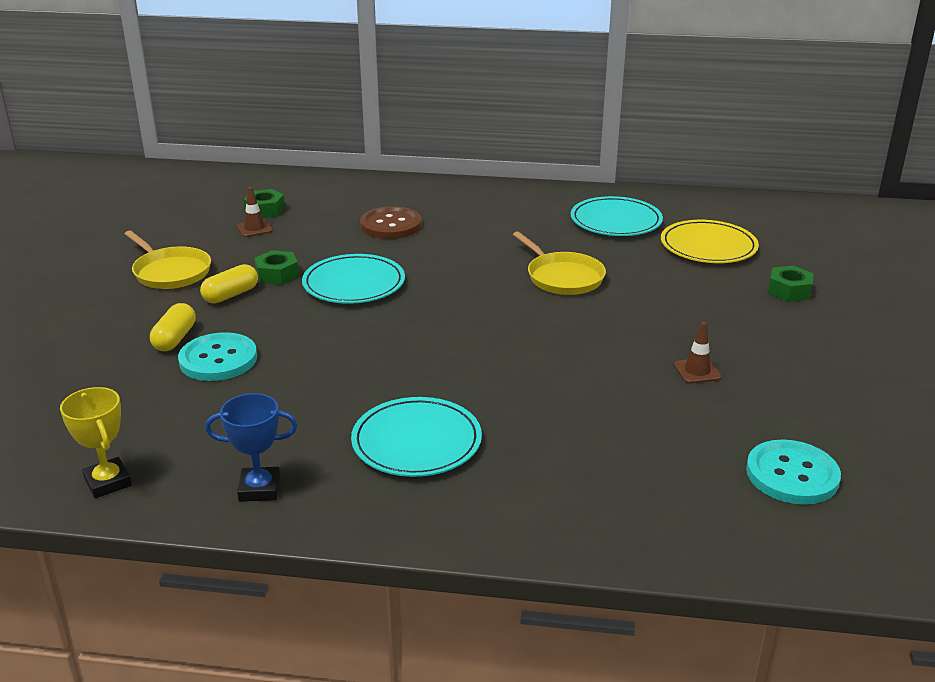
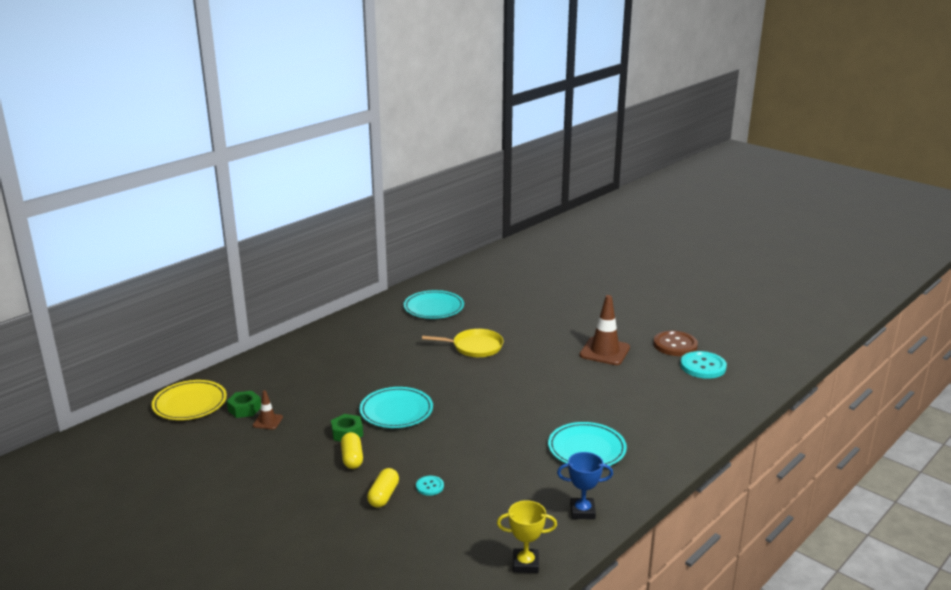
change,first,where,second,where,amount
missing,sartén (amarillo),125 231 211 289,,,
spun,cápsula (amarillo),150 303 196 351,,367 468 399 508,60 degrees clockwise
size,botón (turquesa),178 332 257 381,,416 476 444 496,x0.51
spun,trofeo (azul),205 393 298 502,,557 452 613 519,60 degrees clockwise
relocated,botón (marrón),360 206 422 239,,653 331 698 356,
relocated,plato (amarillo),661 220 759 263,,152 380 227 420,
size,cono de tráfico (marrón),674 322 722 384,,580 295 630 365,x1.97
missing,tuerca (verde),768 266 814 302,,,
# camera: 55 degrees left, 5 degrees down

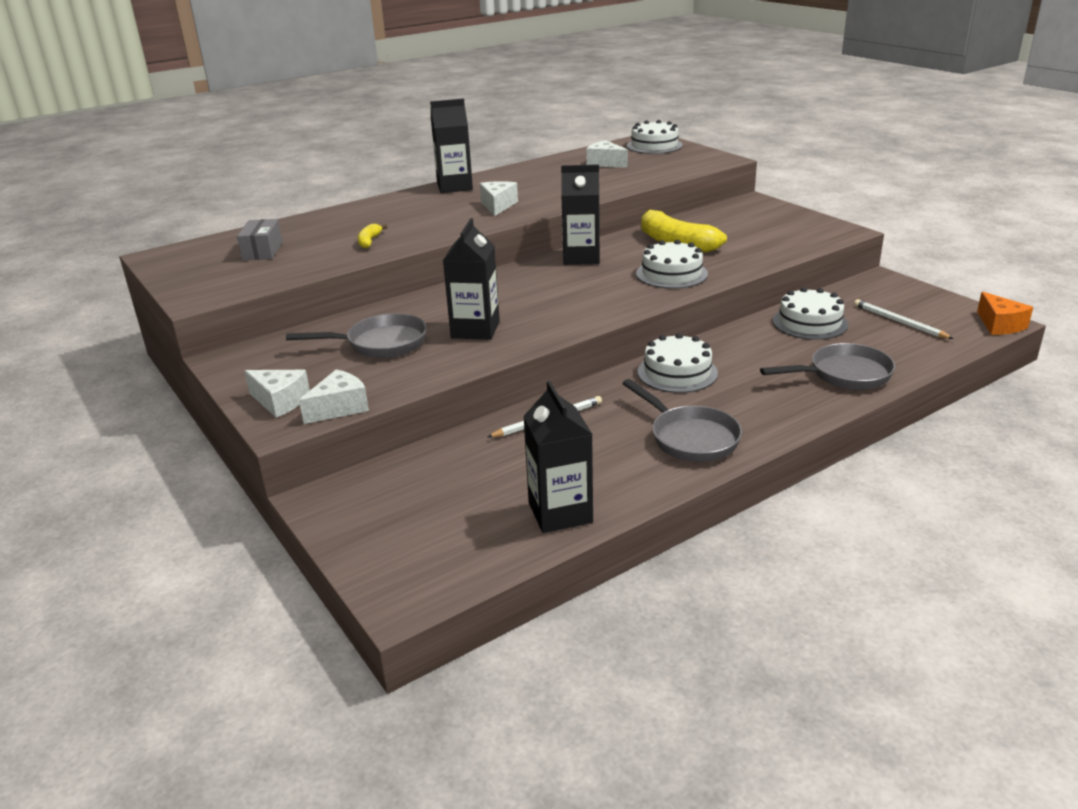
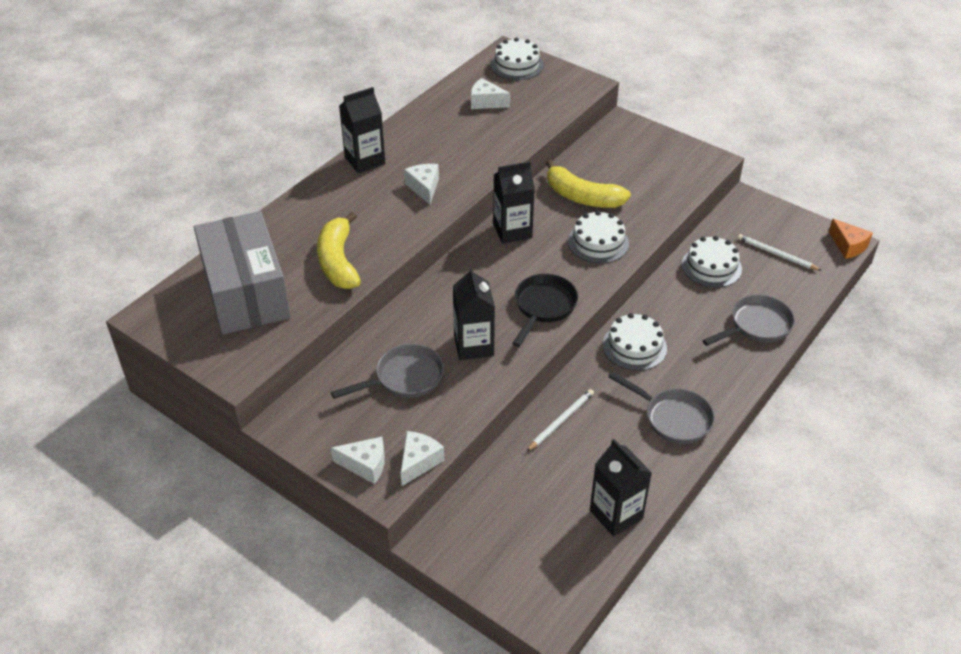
change,first,where,second,where,amount
size,caja (gris),237 219 282 260,,194 211 291 335,x2.42
size,plátano (amarillo),357 224 387 248,,317 212 361 289,x2.23
appeared,,,sartén (negro),512 274 578 347,
# camera: 20 degrees left, 15 degrees up

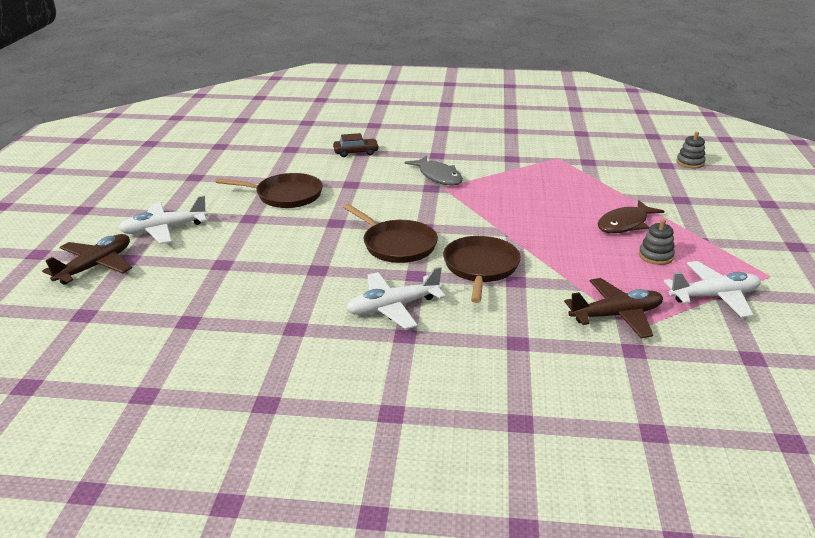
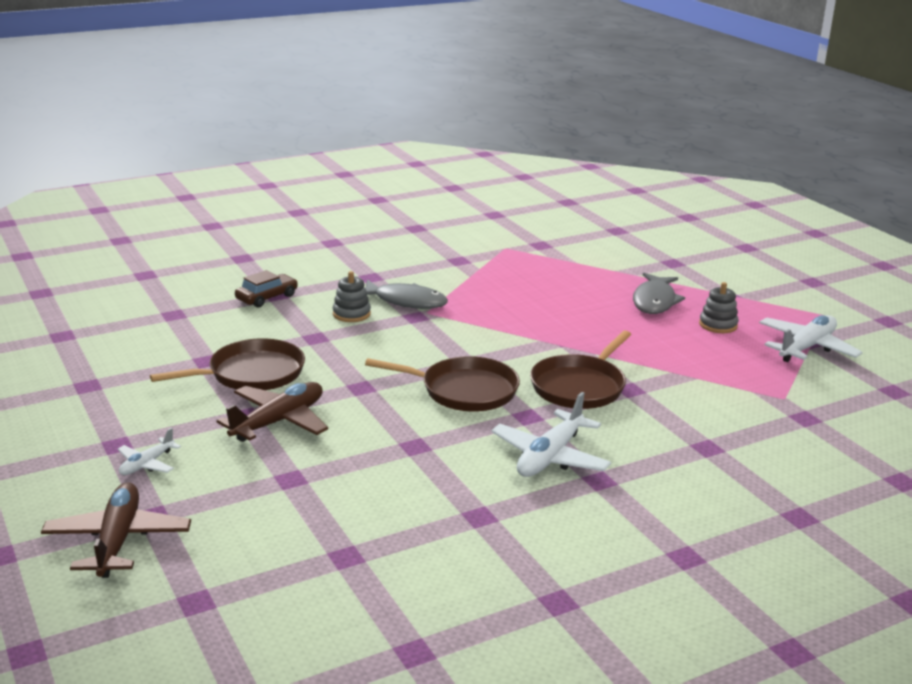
change,first,where,second,where,amount
size,avión (blanco),118 195 208 244,,118 428 181 475,x0.54
spun,sartén (marrón),443 236 521 303,,530 330 631 409,120 degrees counterclockwise
relocated,avión (marrón),564 278 663 338,,217 382 328 442,
colour,pez (marrón),598 200 664 233,pez (gris),633 273 685 314,
relocated,juguete apilable (gris),676 132 706 168,,333 271 371 322,
# camera: 35 degrees left, 5 degrees down

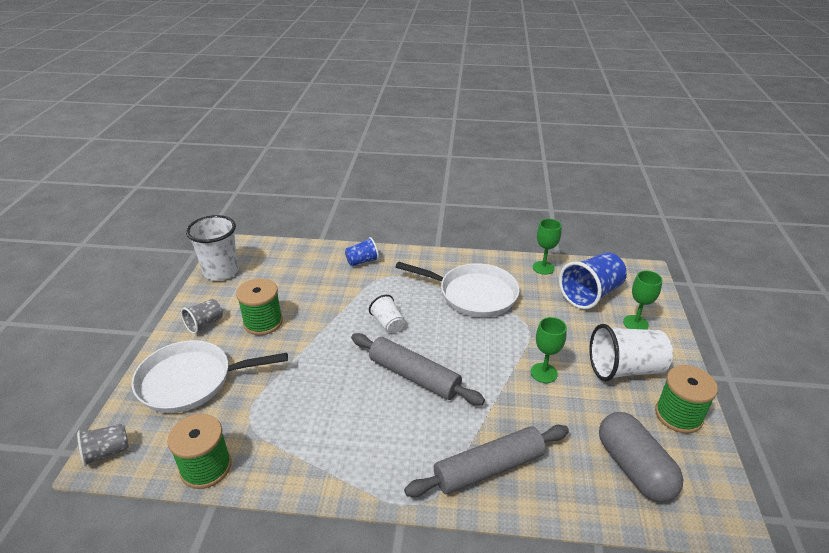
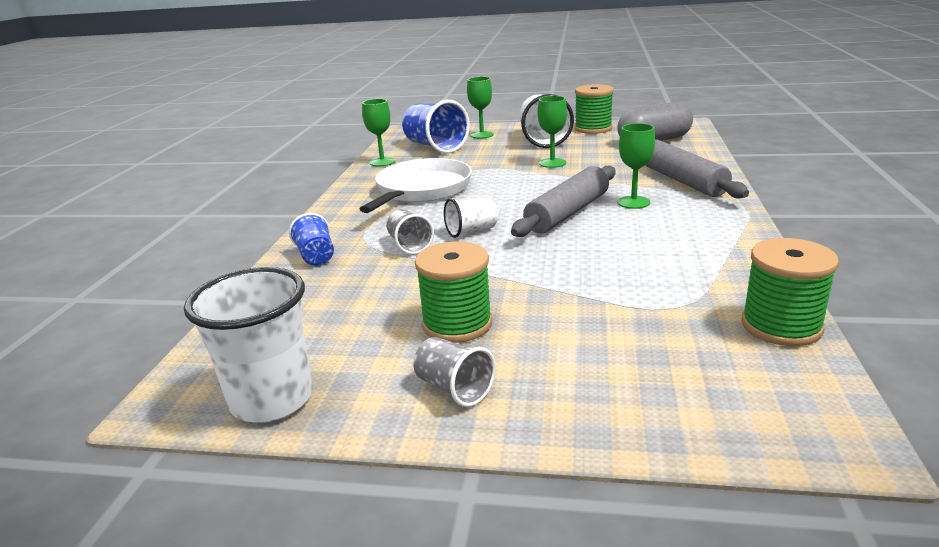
change,first,where,second,where,amount
relocated,vaso (gris),77 424 129 466,,386 209 434 254,
missing,sartén (blanco),131 340 288 413,,,
appeared,,,copa (verde),617 123 655 209,
# camera: 85 degrees left, 10 degrees down

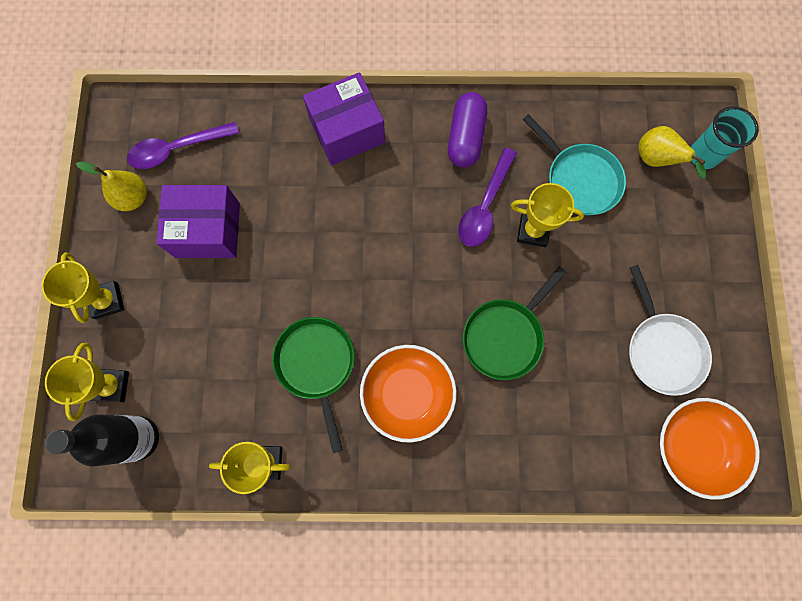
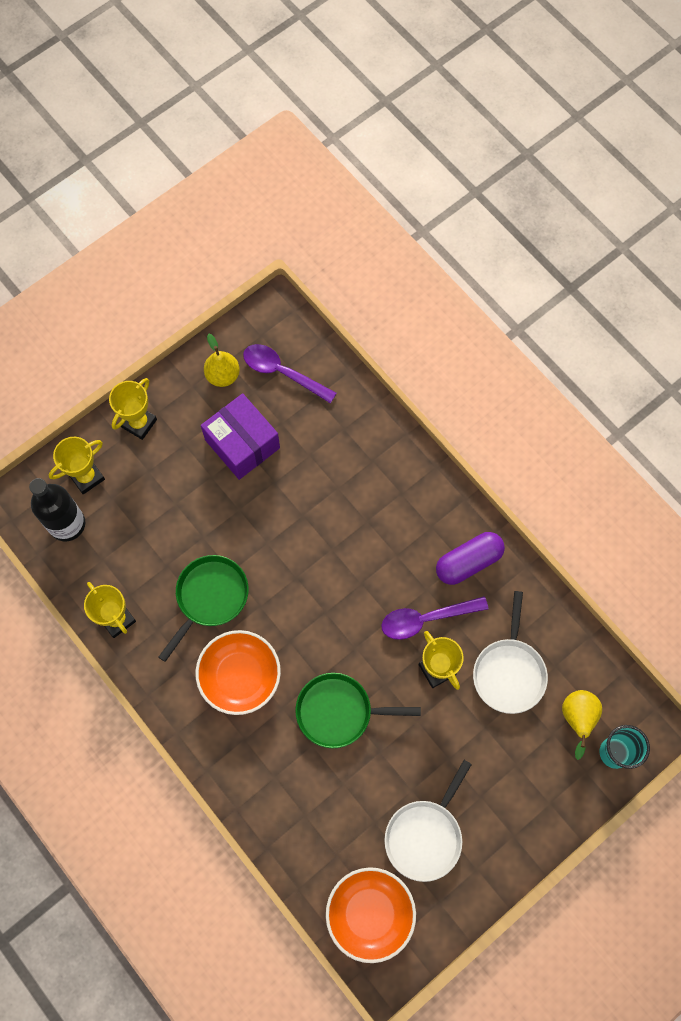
change,first,where,second,where,amount
missing,caja (morado),303 72 385 165,,,
colour,sartén (turquesa),523 114 626 216,sartén (blanco),473 591 548 714,
# camera: 50 degrees right, 5 degrees down

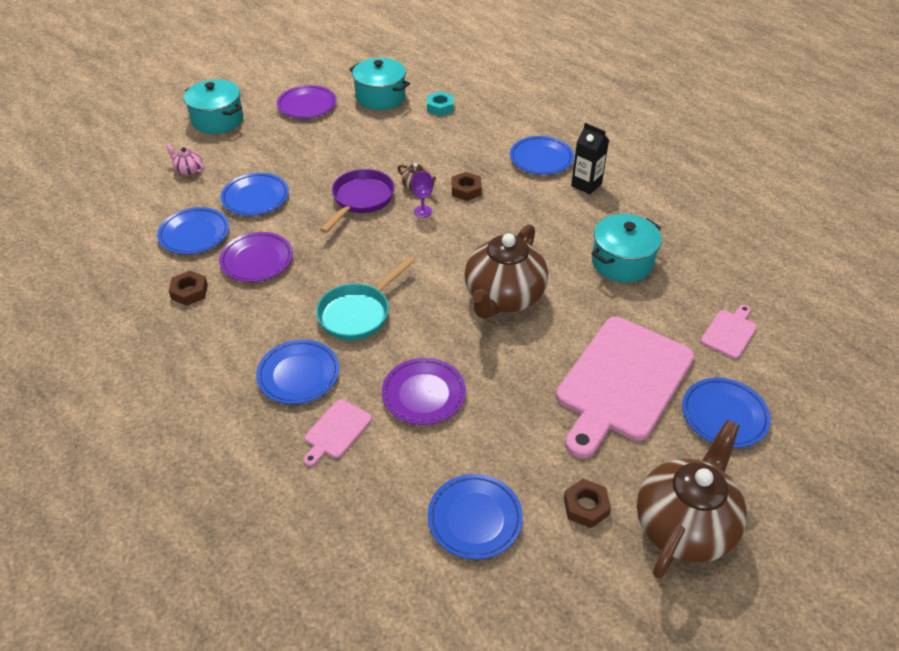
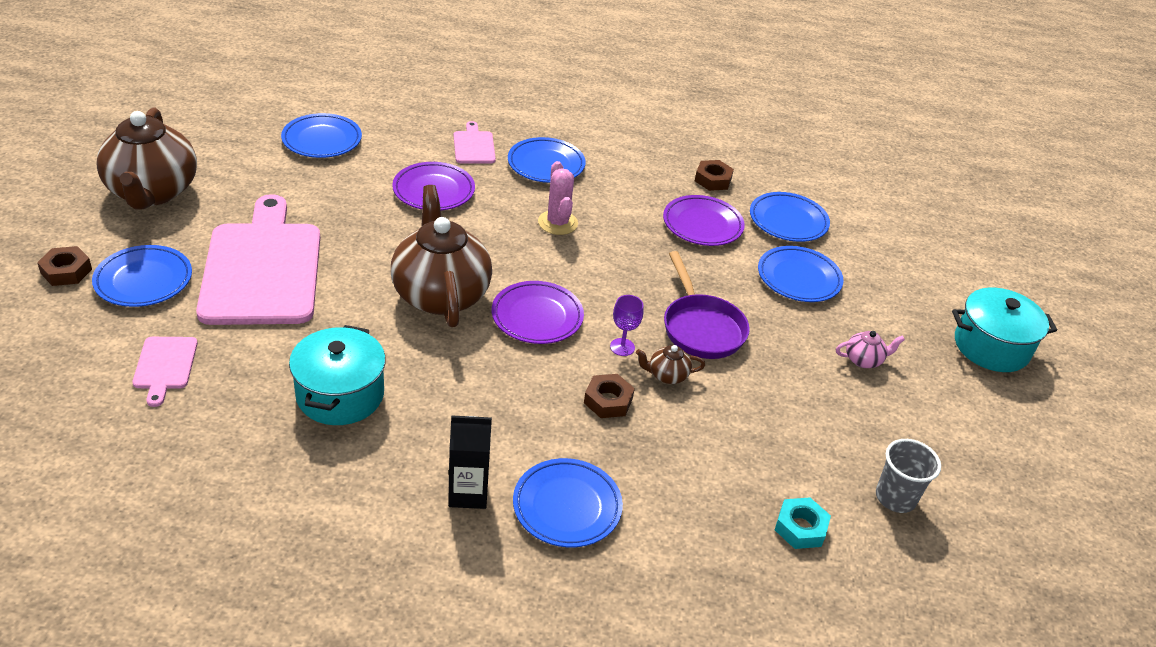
change,first,where,second,where,amount
relocated,tetera (rosa),166 144 204 176,,836 331 905 368,
relocated,plato (morado),277 85 336 119,,492 281 584 344,
exchanged,sartén (turquesa),316 257 414 340,cactus (rosa),538 161 578 235,
exchanged,olla (turquesa),349 58 410 110,vaso (gris),876 439 941 513,
relocated,tuerca (marrón),564 479 611 528,,37 246 92 286,
# camera: 135 degrees right, 5 degrees down

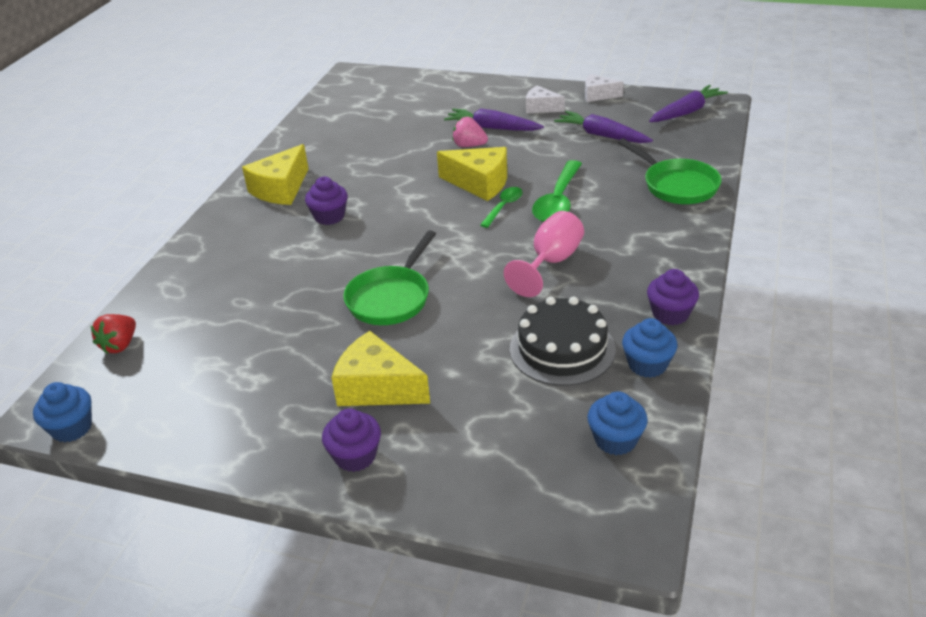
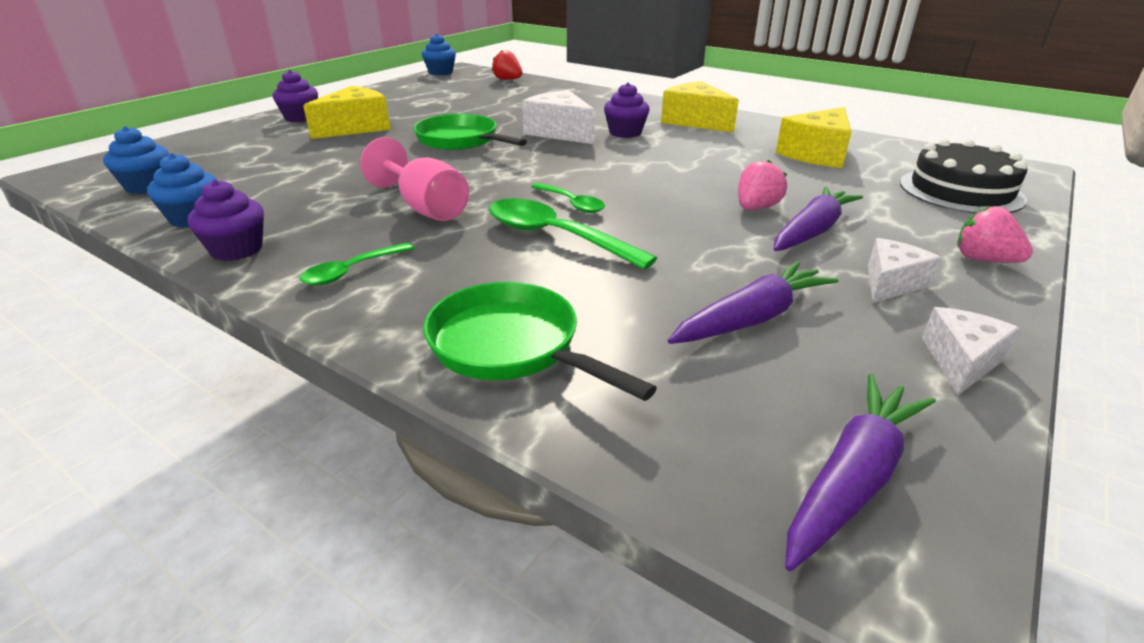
change,first,where,second,where,amount
relocated,queso (amarillo),437 147 507 201,,776 107 852 168,
relocated,tarta (negro),510 296 616 386,,900 139 1027 214,
spun,sartén (verde),618 138 722 204,,423 282 657 401,60 degrees clockwise
spun,zanahoria (morado),649 85 728 122,,785 374 936 571,120 degrees counterclockwise
appeared,,,cuchara (verde),300 243 415 285,
appeared,,,queso (blanco),522 90 596 144,
appeared,,,fresa (rosa),957 206 1033 263,
# camera: 105 degrees right, 5 degrees down

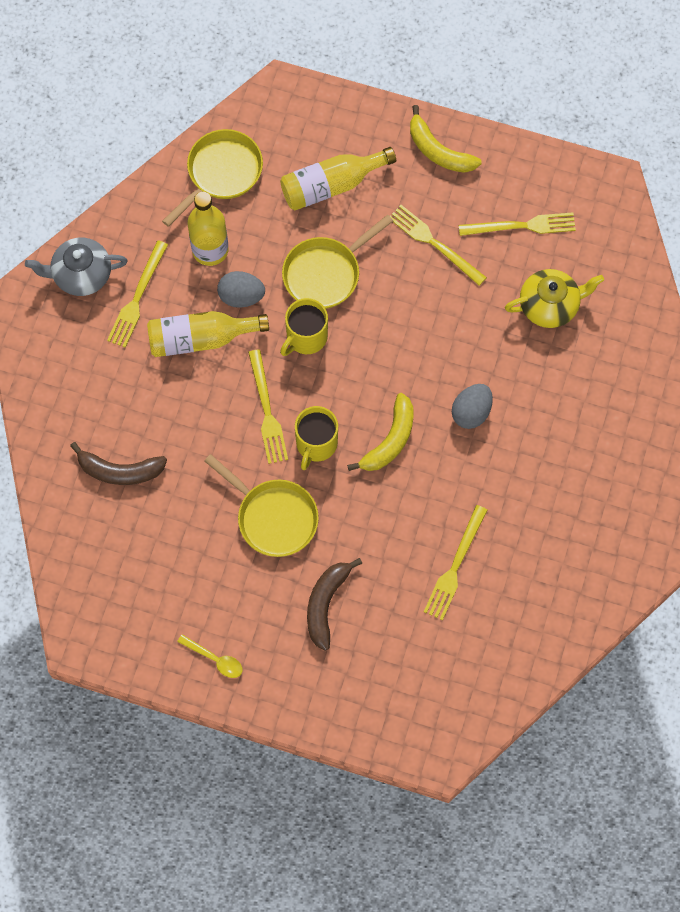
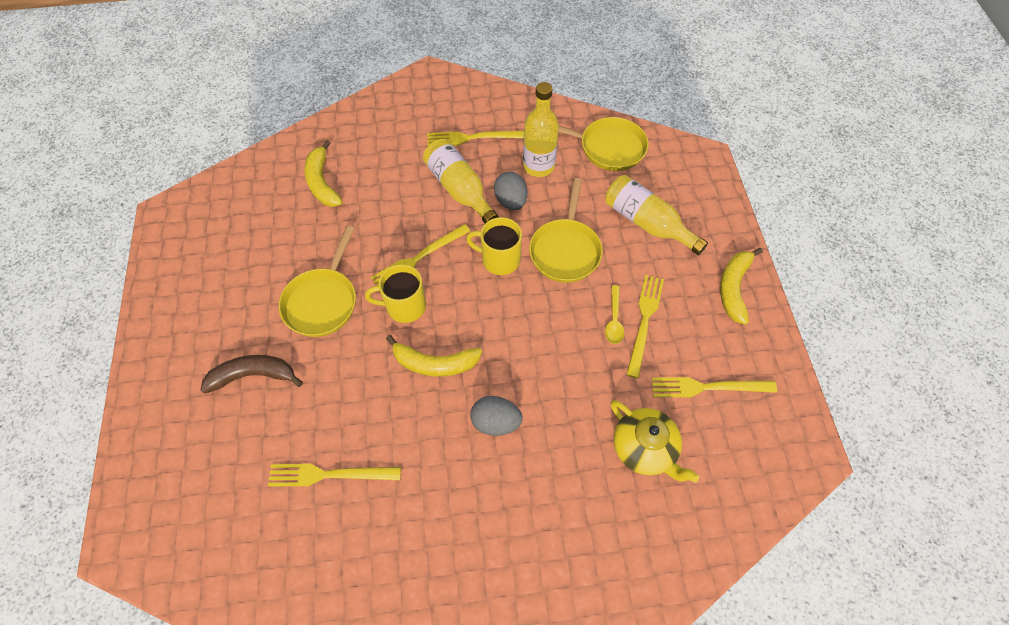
change,first,where,second,where,amount
missing,tetera (gris),25 238 127 296,,,
colour,plátano (marrón),70 442 167 485,plátano (amarillo),304 140 343 207,
relocated,cuchara (amarillo),177 634 243 678,,605 285 624 344,
spun,sartén (amarillo),282 215 393 309,,529 178 603 283,105 degrees counterclockwise
spun,tenedor (amarillo),459 212 576 236,,651 377 777 397,120 degrees clockwise
# camera: 65 degrees right, 10 degrees down

